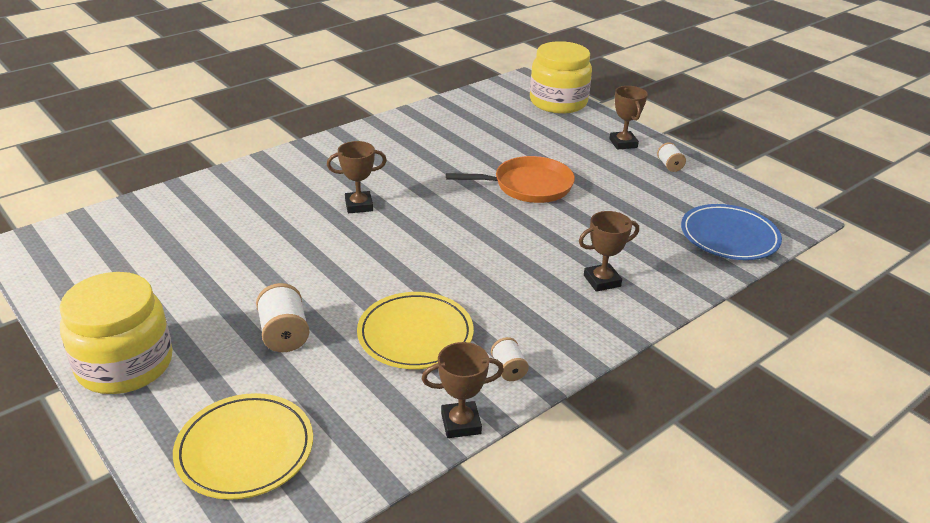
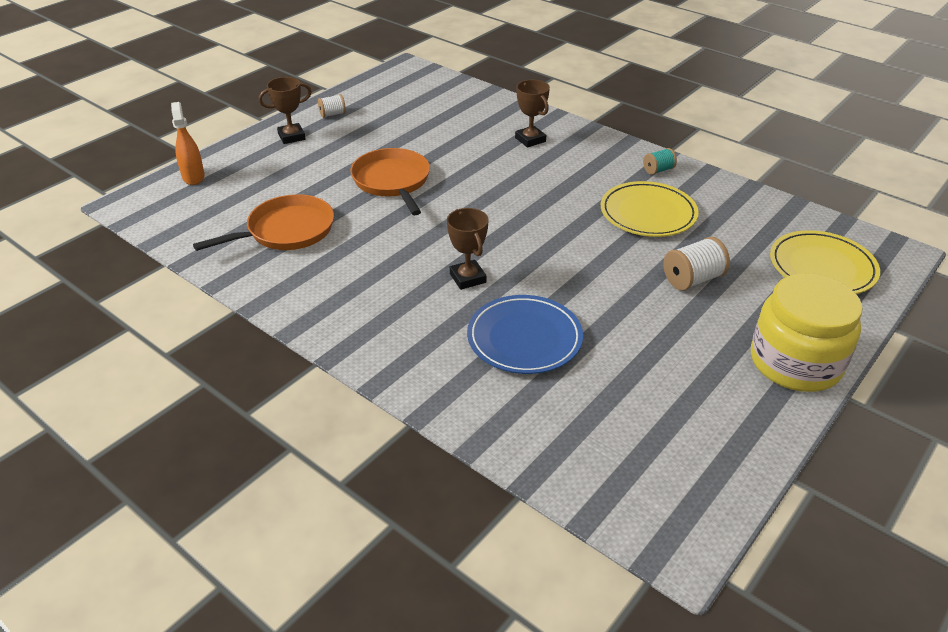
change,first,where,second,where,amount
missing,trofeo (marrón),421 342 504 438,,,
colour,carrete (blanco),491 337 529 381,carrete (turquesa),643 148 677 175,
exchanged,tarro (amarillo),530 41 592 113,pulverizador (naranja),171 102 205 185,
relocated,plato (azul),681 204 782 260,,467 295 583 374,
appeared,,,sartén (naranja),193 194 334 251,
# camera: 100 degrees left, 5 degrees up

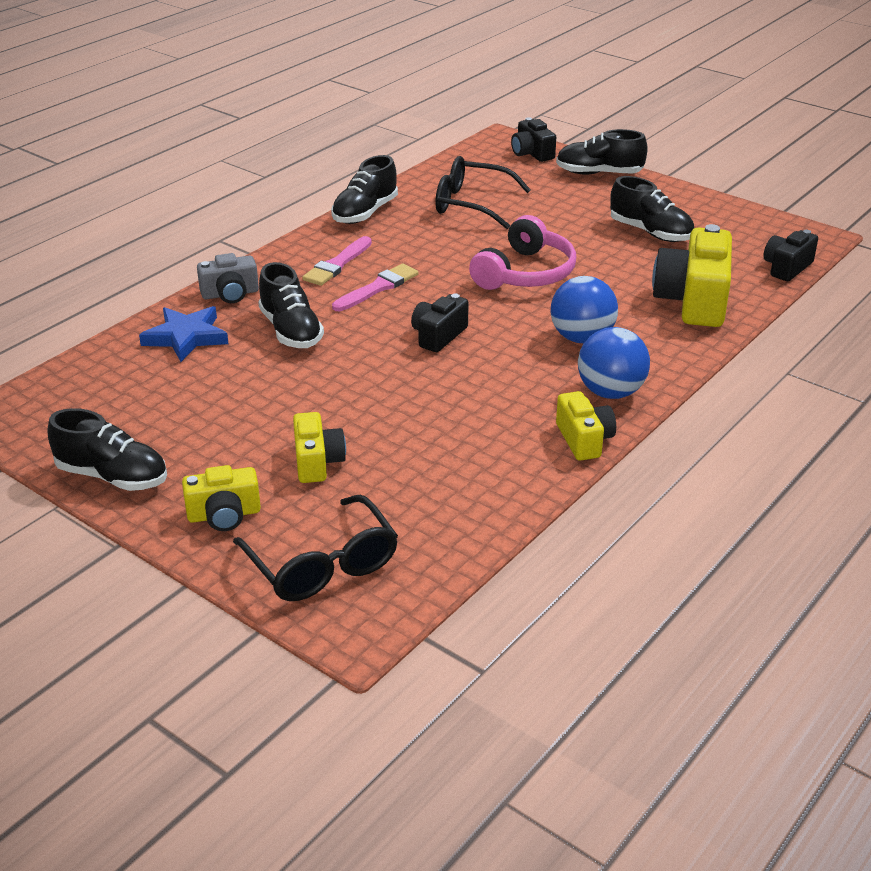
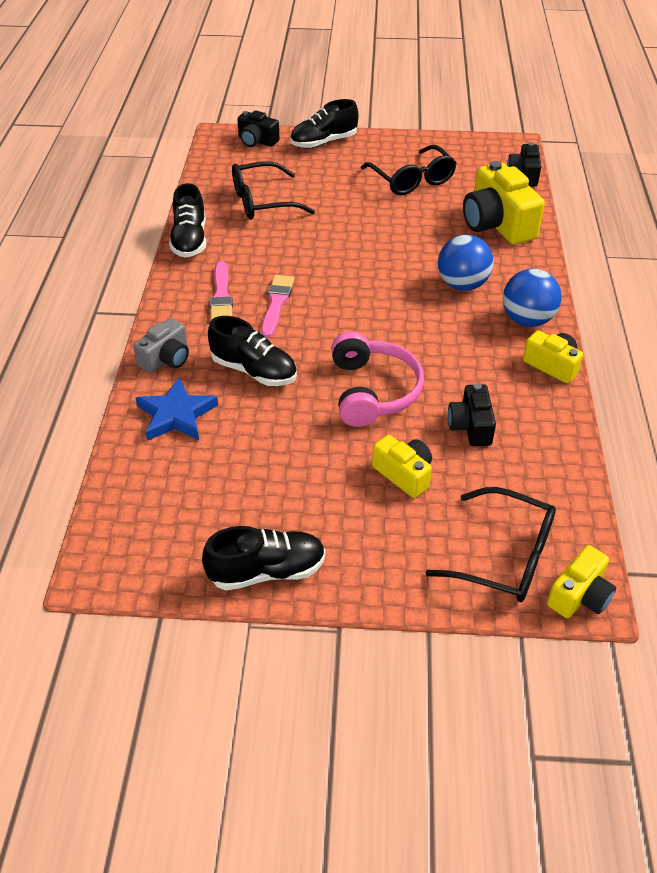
change,first,where,second,where,amount
relocated,cámara (amarillo),182 465 261 531,,547 545 616 618,
relocated,cámara (negro),411 294 469 352,,448 383 496 446,
relocated,auriculares (rosa),469 215 576 290,,331 332 424 427,
exchanged,zapato (negro),610 176 694 242,gafas (negro),361 145 457 195,
# camera: 35 degrees left, 10 degrees up

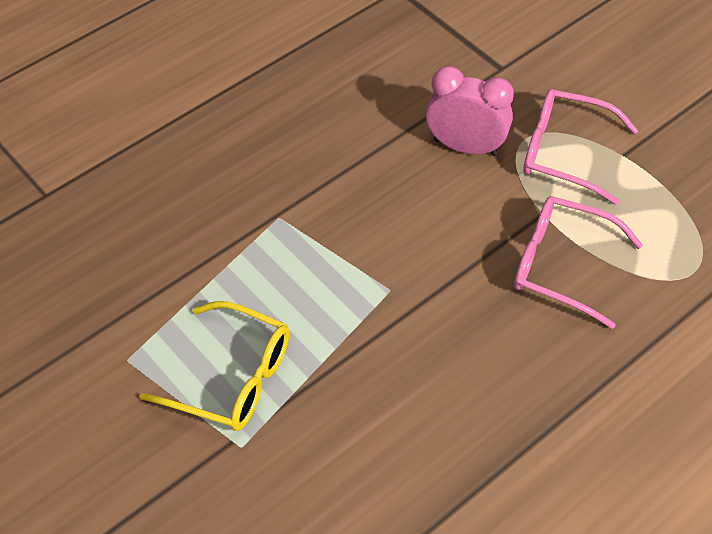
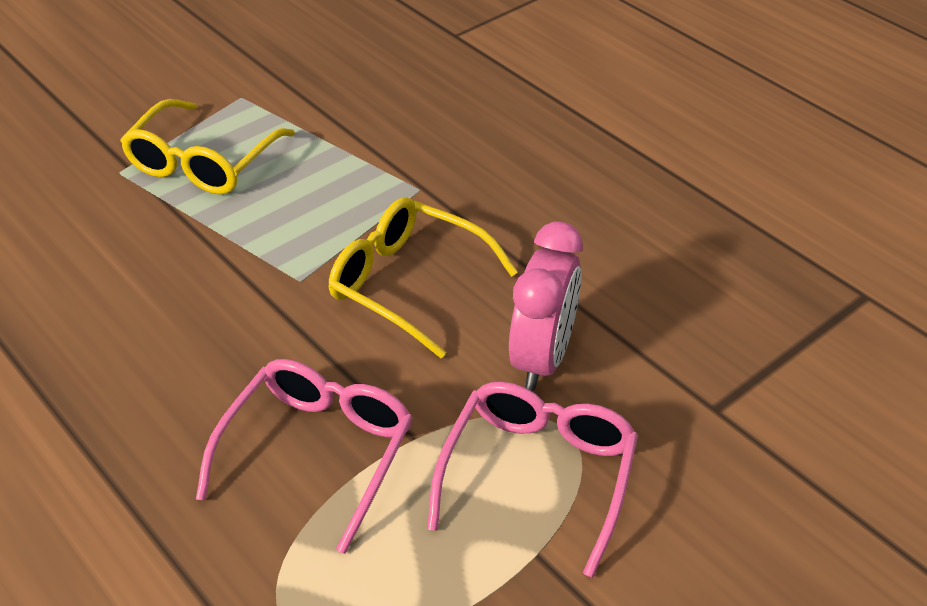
change,first,where,second,where,amount
appeared,,,gafas (amarillo),329 197 518 359,
# camera: 90 degrees right, 10 degrees down

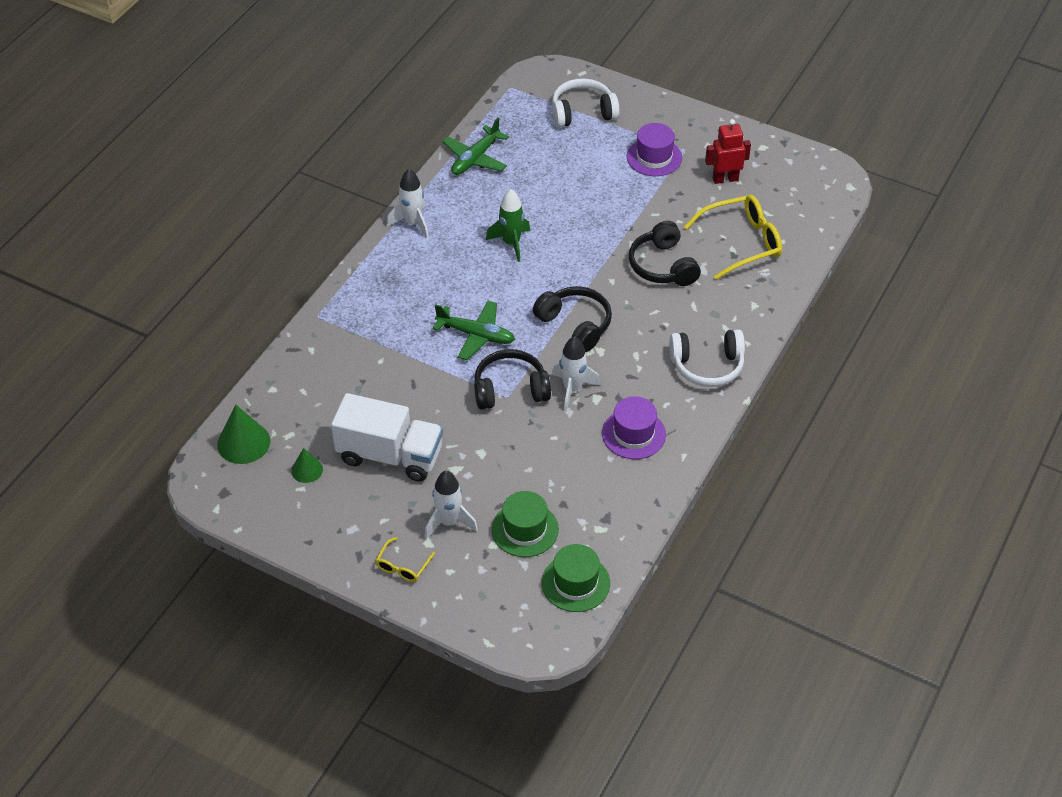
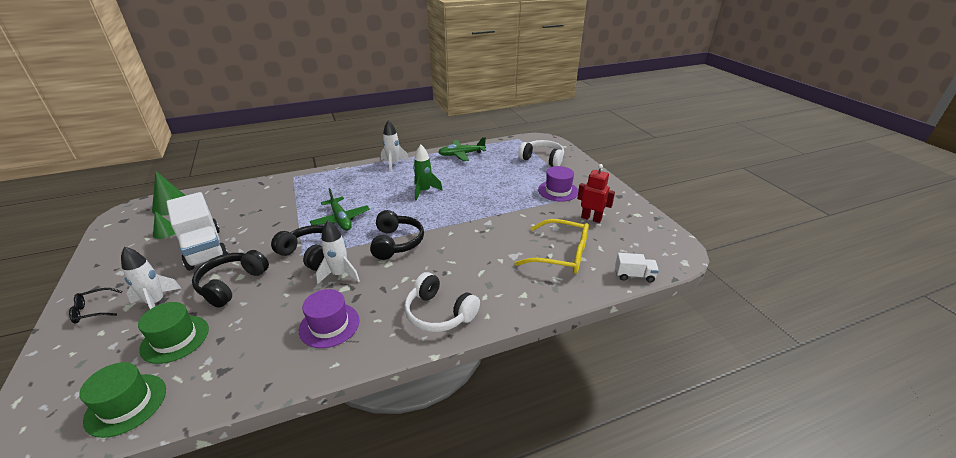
change,first,where,second,where,amount
colour,gafas (amarillo),375 537 435 582,gafas (negro),69 288 122 323,
relocated,auriculares (negro),629 221 701 286,,192 250 269 308,
appeared,,,camión (blanco),615 253 659 282,
# camera: 40 degrees right, 15 degrees down

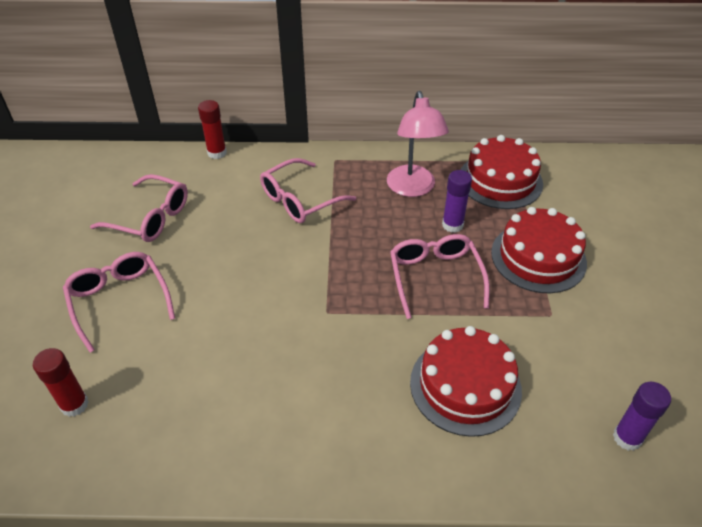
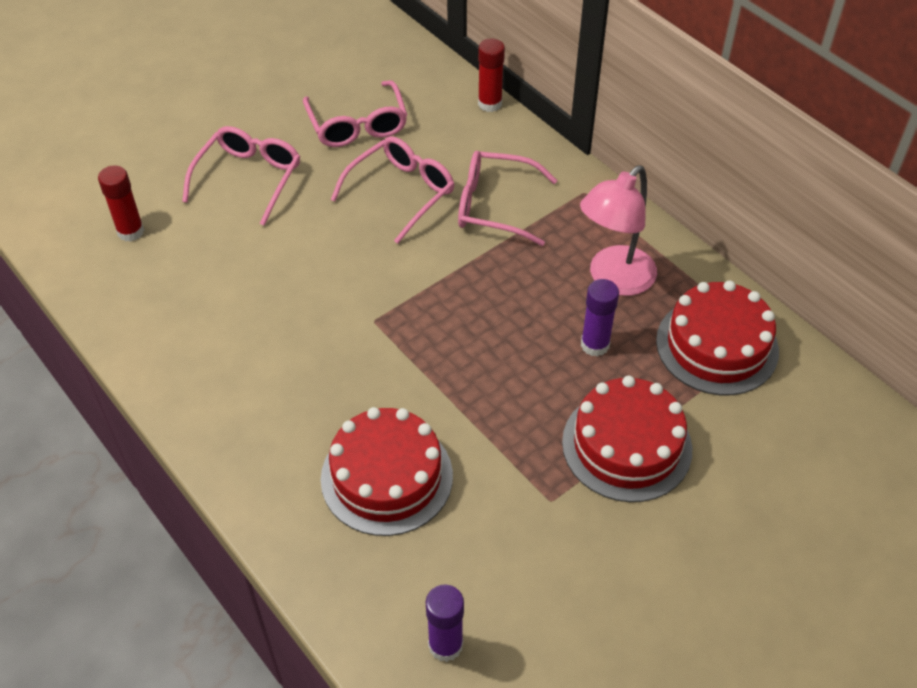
change,first,where,second,where,amount
relocated,gafas (rosa),390 234 490 319,,331 136 454 244,
# camera: 50 degrees right, 5 degrees up

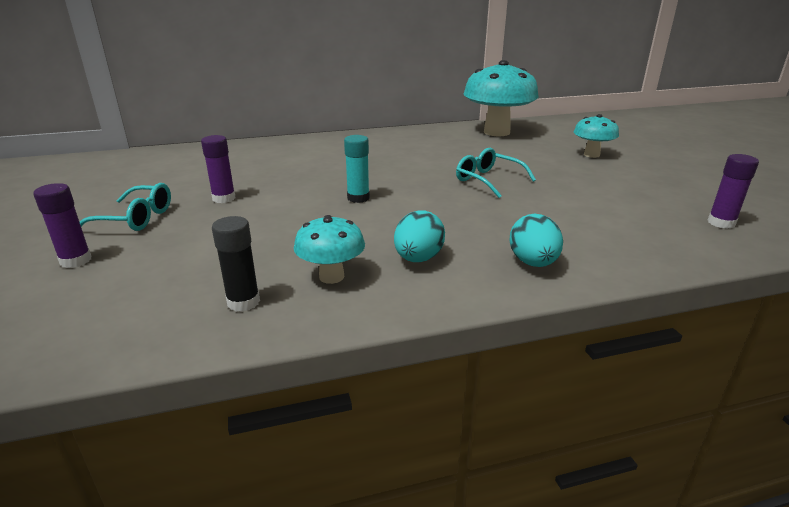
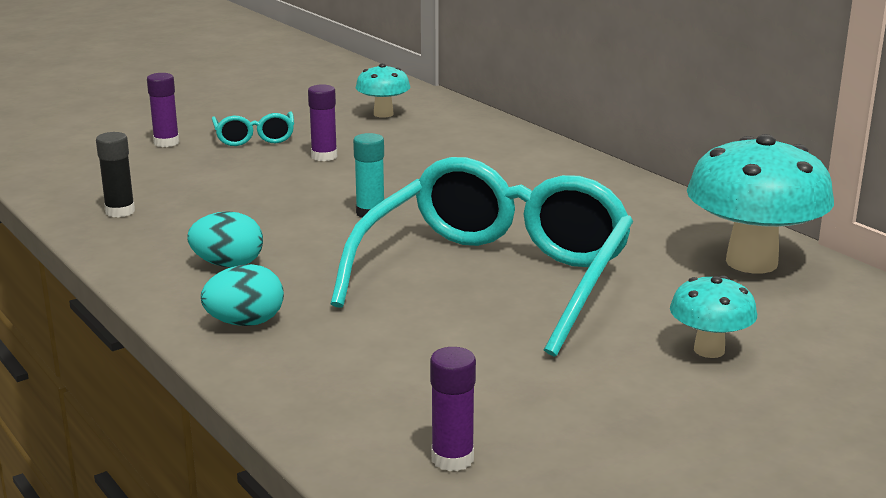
change,first,where,second,where,amount
relocated,seta (turquesa),294 215 365 284,,356 63 410 118,
size,gafas (turquesa),456 148 536 198,,331 157 633 357,x2.38
# camera: 70 degrees right, 5 degrees down

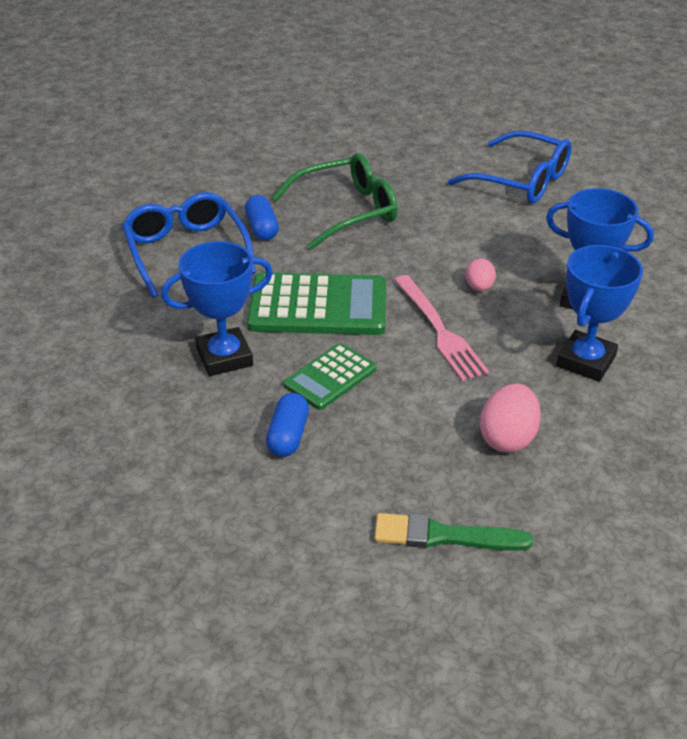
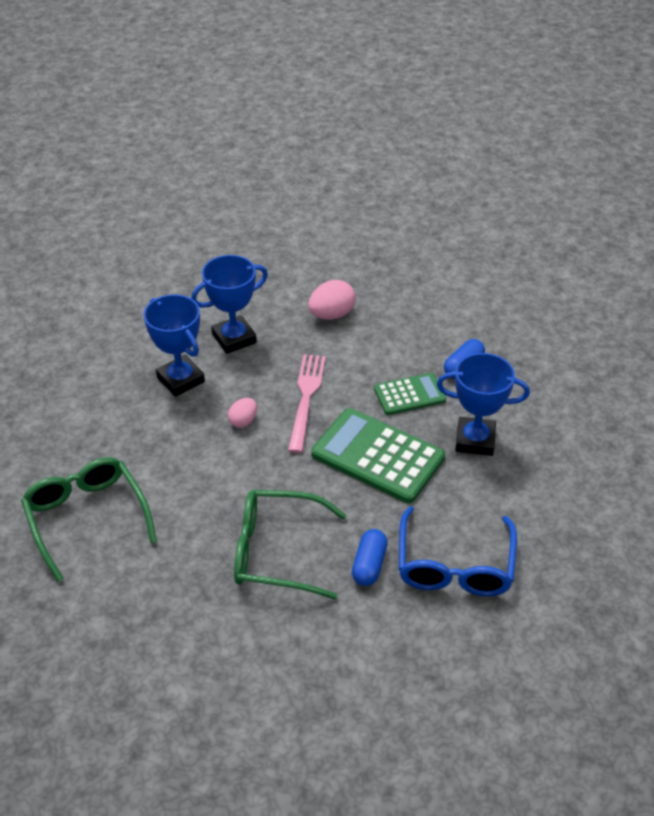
change,first,where,second,where,amount
missing,pincel (verde),374 513 533 551,,,
colour,gafas (azul),448 130 572 204,gafas (verde),21 457 157 582,
# camera: 150 degrees left, 5 degrees up

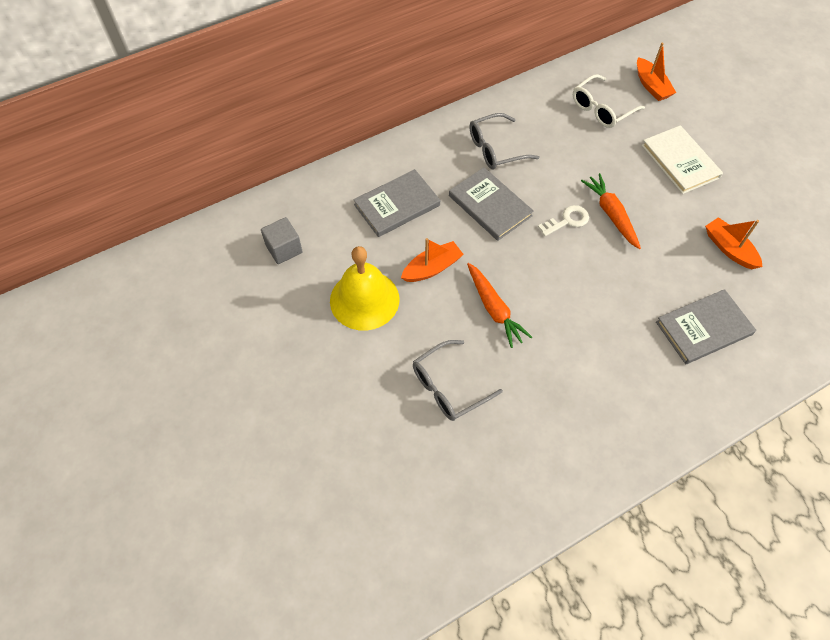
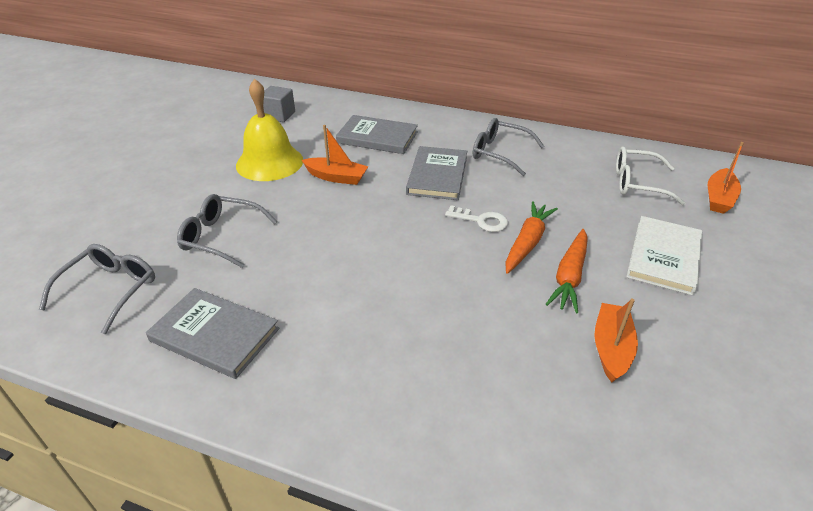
change,first,where,second,where,amount
relocated,zanahoria (naranja),467 263 532 348,,546 229 588 314,
relocated,libro (gris),656 289 756 364,,146 288 279 379,
appeared,,,gafas (gris),39 244 155 334,
# camera: 50 degrees right, 20 degrees down

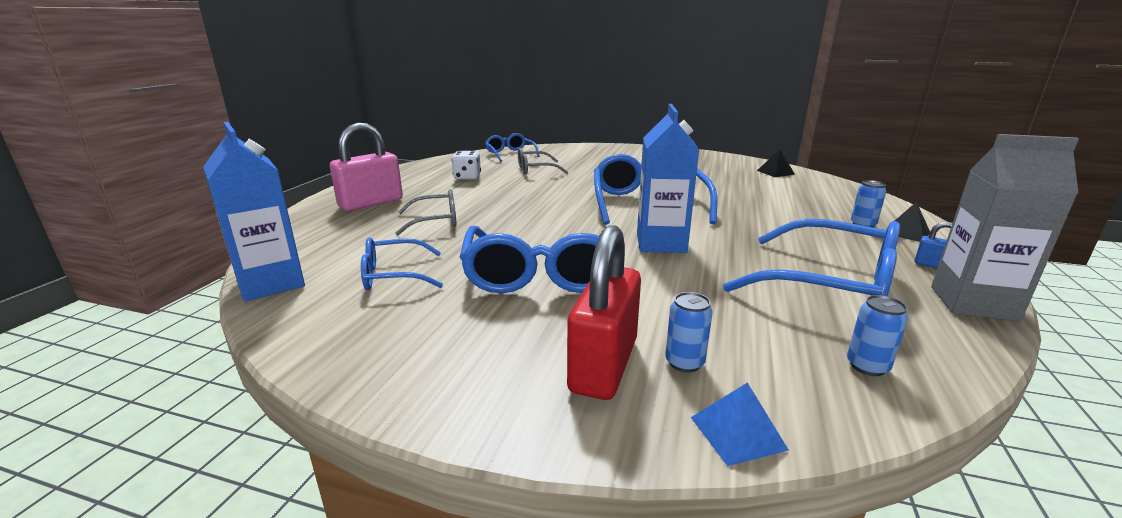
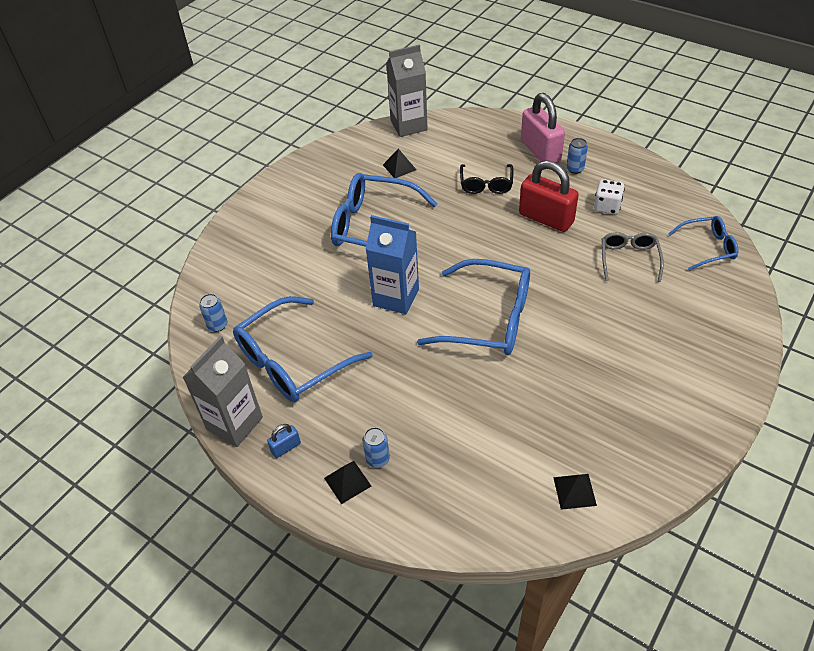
change,first,where,second,where,amount
colour,cartón de leche (azul),203 122 305 302,cartón de leche (gris),386 44 428 137,
exchanged,gafas (azul),361 237 443 290,pirámide (negro),383 149 416 178,
colour,gafas (gris),396 189 457 235,gafas (negro),460 164 514 194,
relocated,candado (rojo),567 225 641 400,,519 160 579 232,
relocated,lata (azul),665 292 713 372,,566 138 588 174,
missing,pirámide (azul),691 382 789 466,,,
# camera: 110 degrees right, 25 degrees up

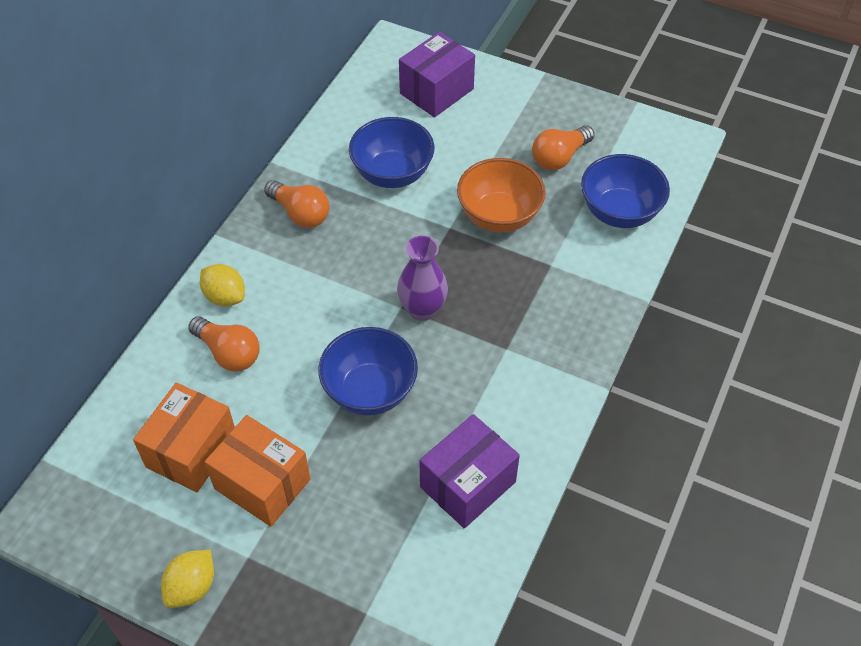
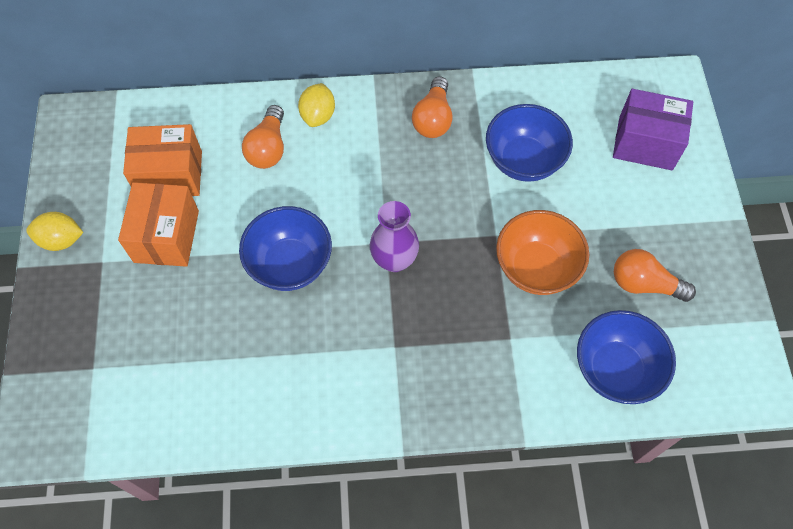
change,first,where,second,where,amount
missing,caja (morado),420 414 520 529,,,
# camera: 60 degrees right, 10 degrees up

